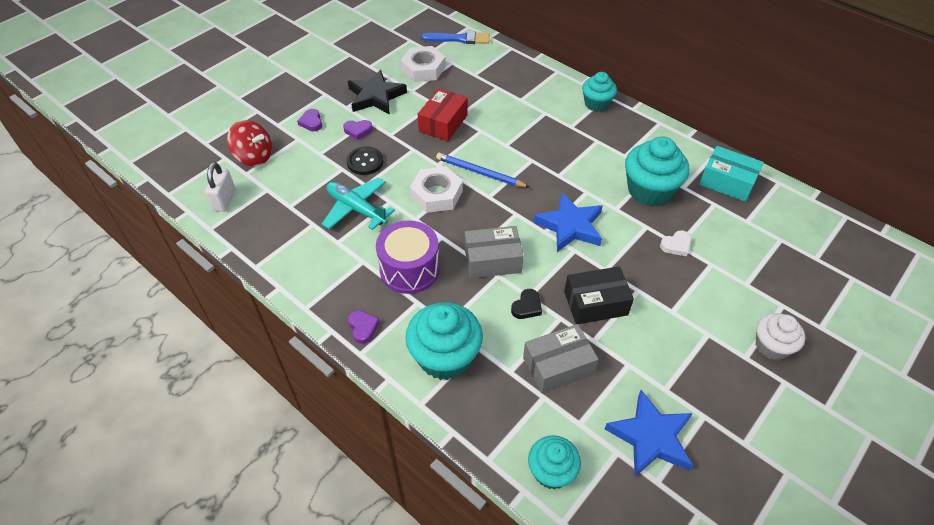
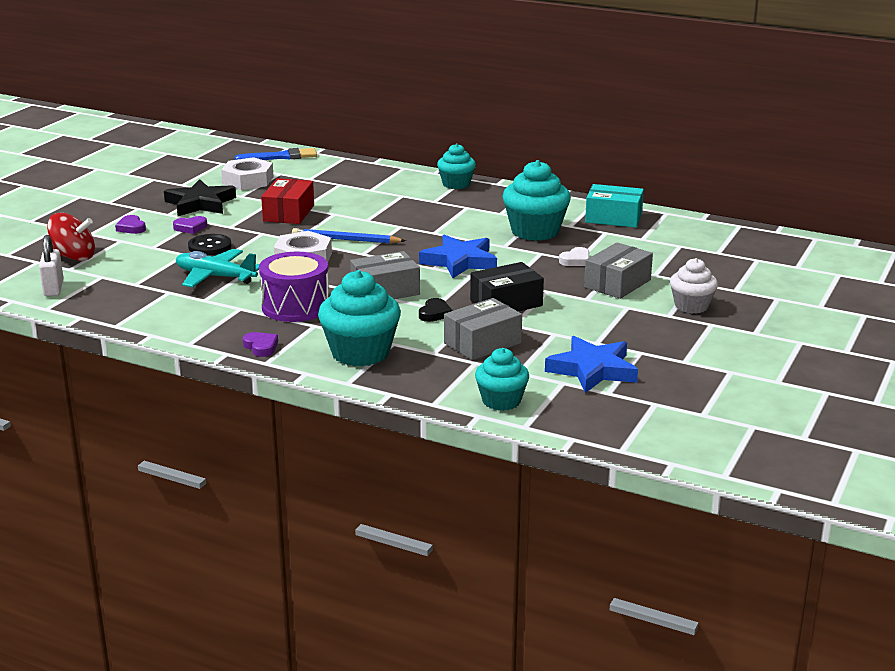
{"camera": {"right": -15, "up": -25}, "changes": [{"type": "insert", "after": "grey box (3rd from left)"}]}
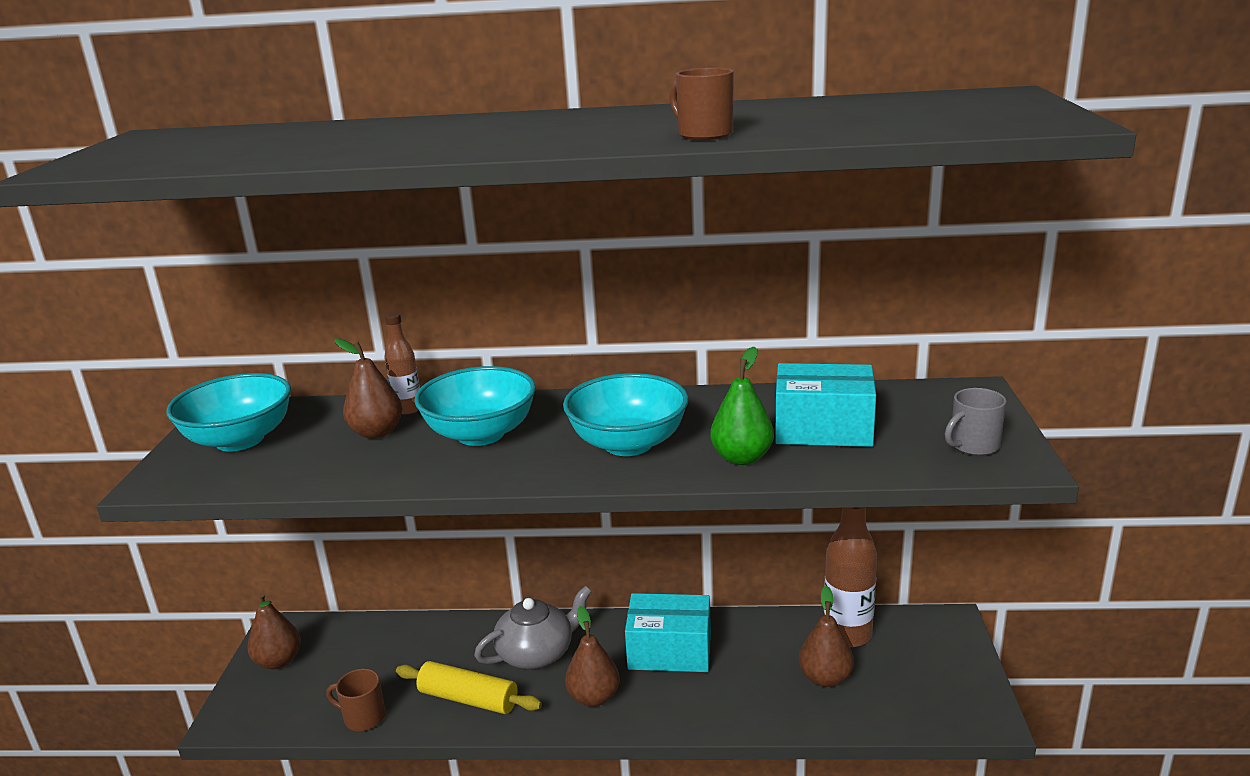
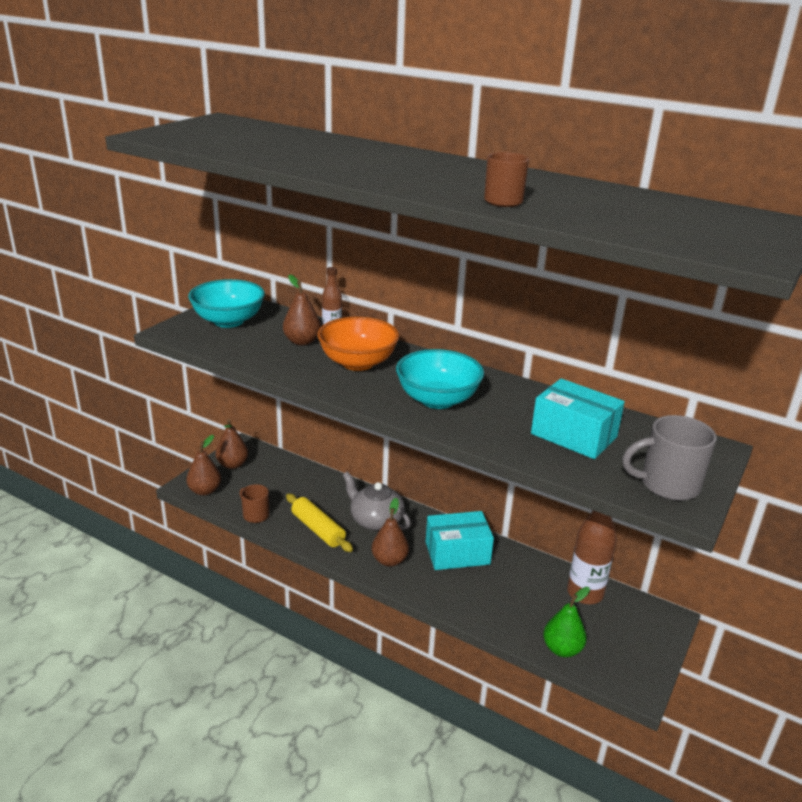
{"camera": {"right": 25, "up": 5}, "changes": [{"type": "move", "before": "brown pear (4th from left in the first image)", "after": "brown pear (1st from left)"}, {"type": "recolor", "before": "turquoise bowl (2nd from left)", "after": "orange bowl"}, {"type": "rotate", "before": "grey teapot", "turn": -135}, {"type": "rotate", "before": "turquoise box (1st from left)", "turn": -45}, {"type": "move", "before": "green pear"}, {"type": "resize", "before": "grey mug", "scale": 1.57}]}
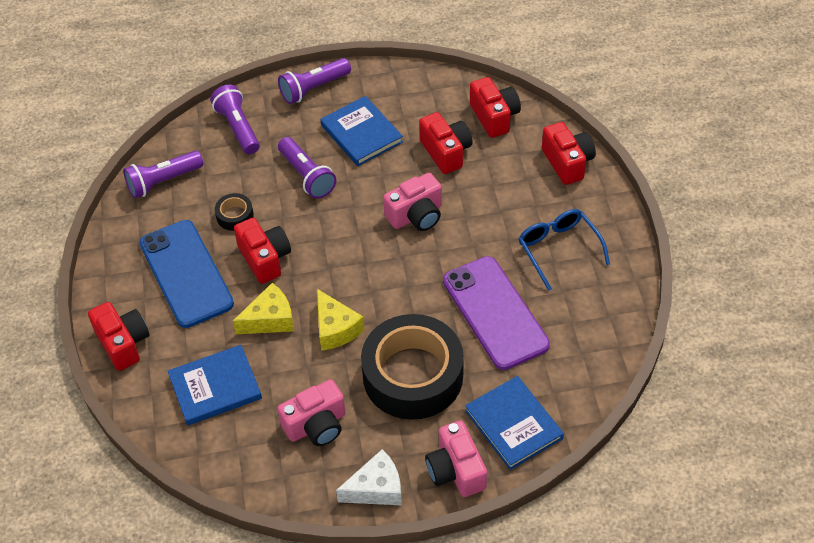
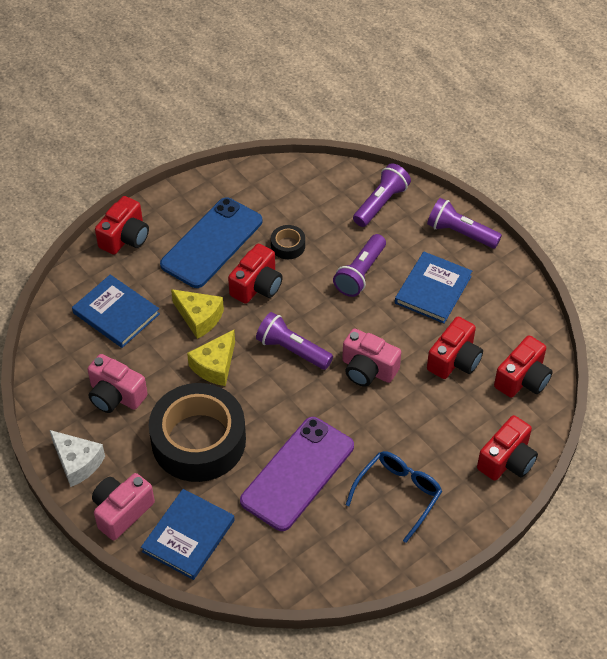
{"camera": {"right": 60, "up": 0}, "changes": [{"type": "move", "before": "purple flashlight (1st from left)"}]}
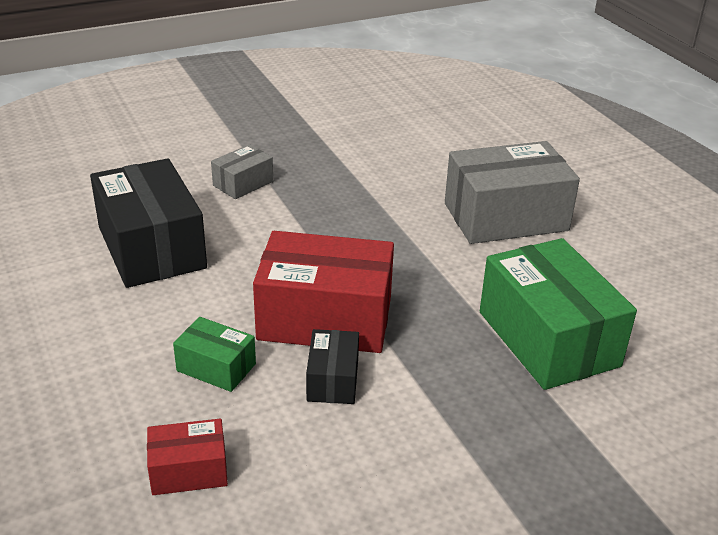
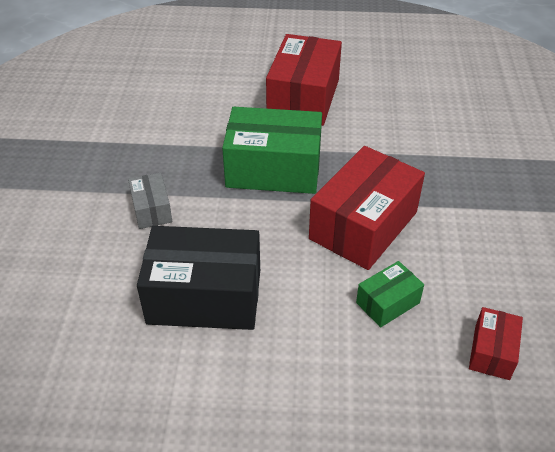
{"camera": {"right": -60, "up": 10}, "changes": [{"type": "move", "before": "green box (2nd from left in the first image)", "after": "green box (1st from left)"}, {"type": "recolor", "before": "grey box (2nd from left)", "after": "red box (1st from left)"}, {"type": "delete", "before": "black box (2nd from left)"}]}
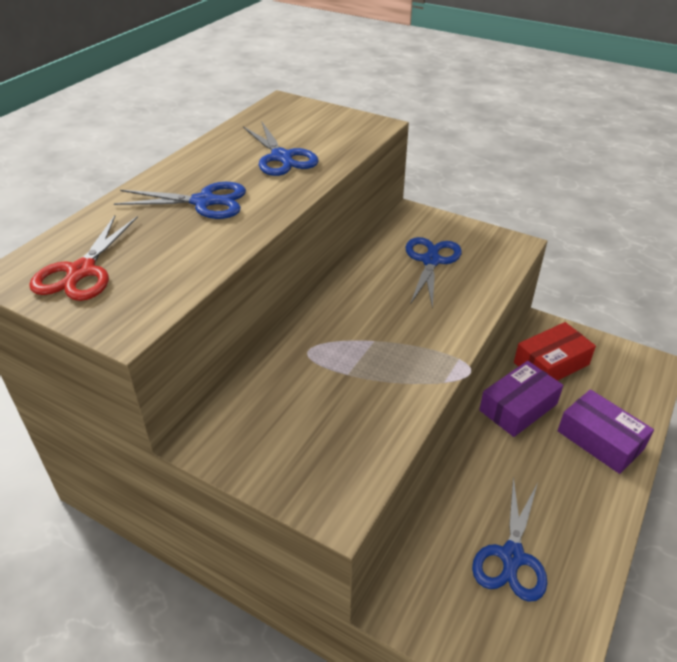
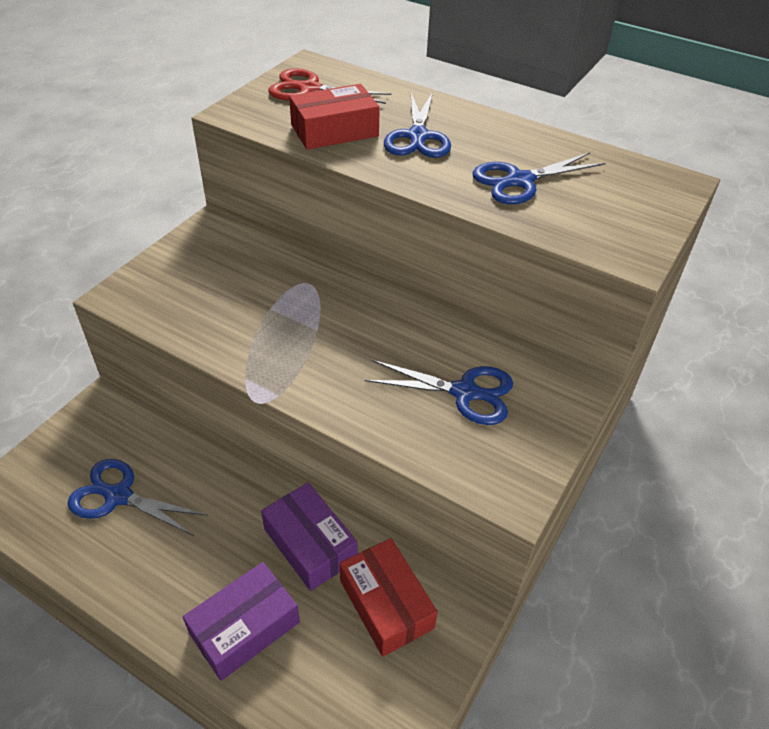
{"camera": {"right": 90, "up": 5}, "changes": [{"type": "insert", "after": "red box (1st from left)"}]}
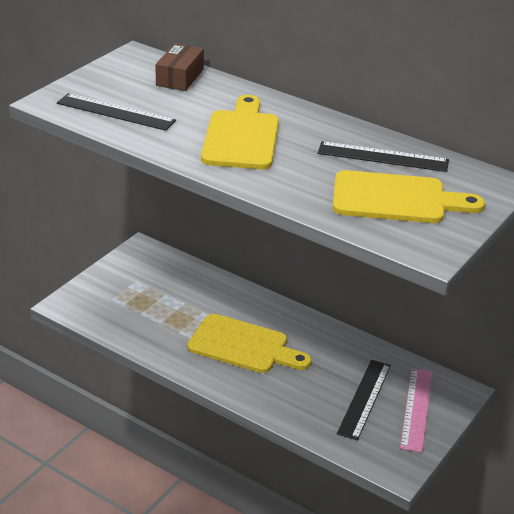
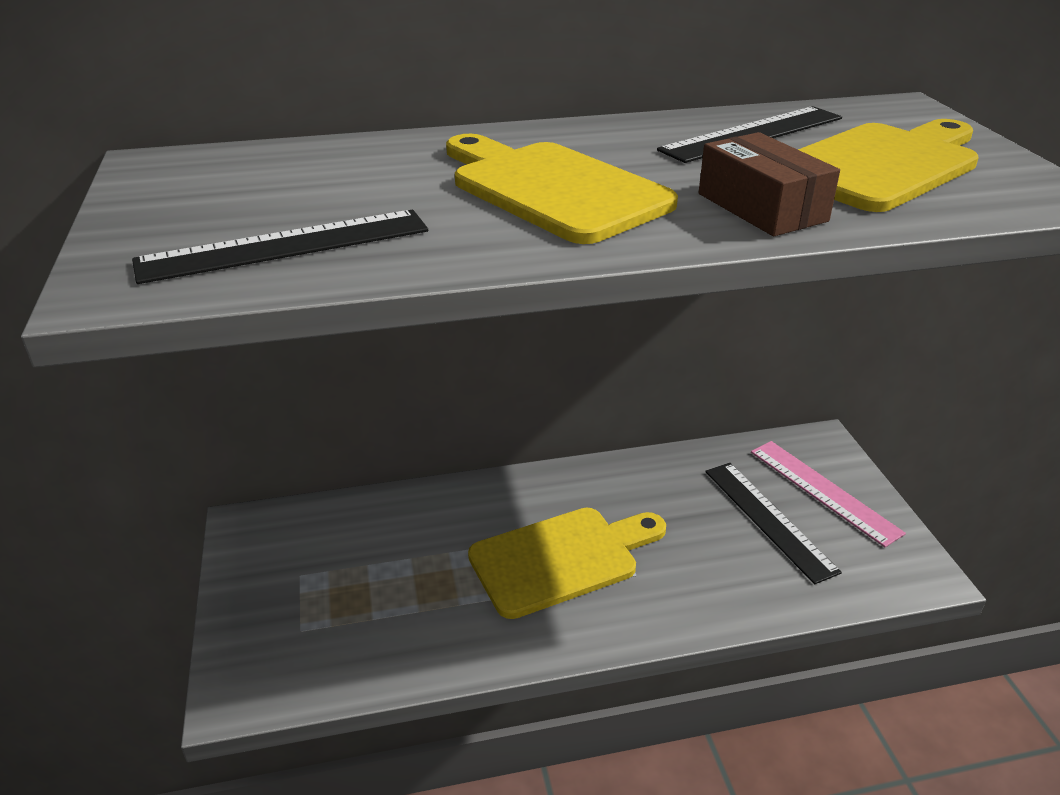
{"camera": {"right": -45, "up": 0}, "changes": [{"type": "move", "before": "brown box"}]}
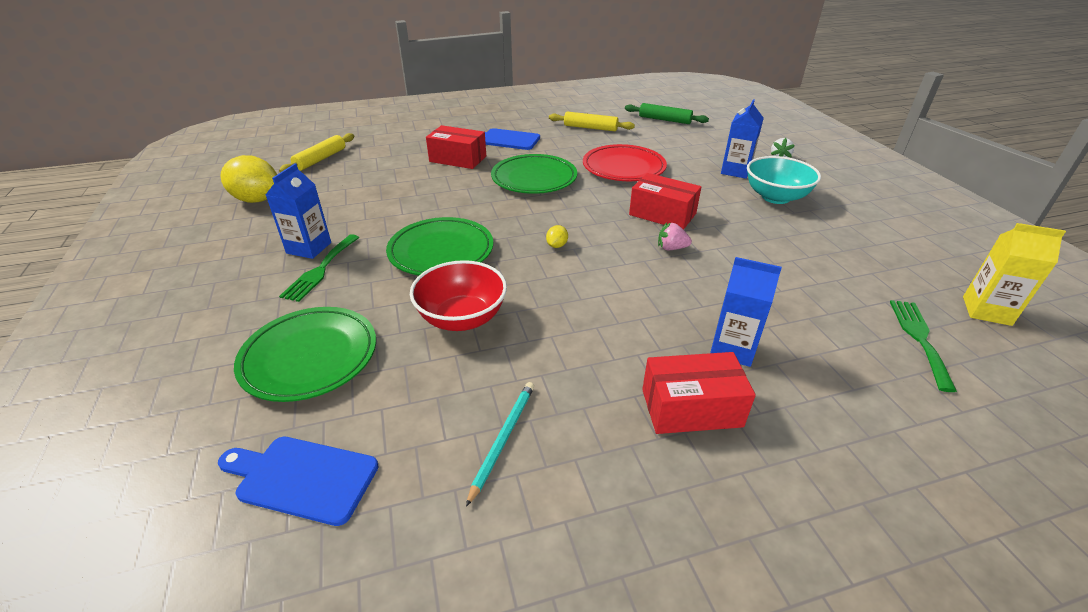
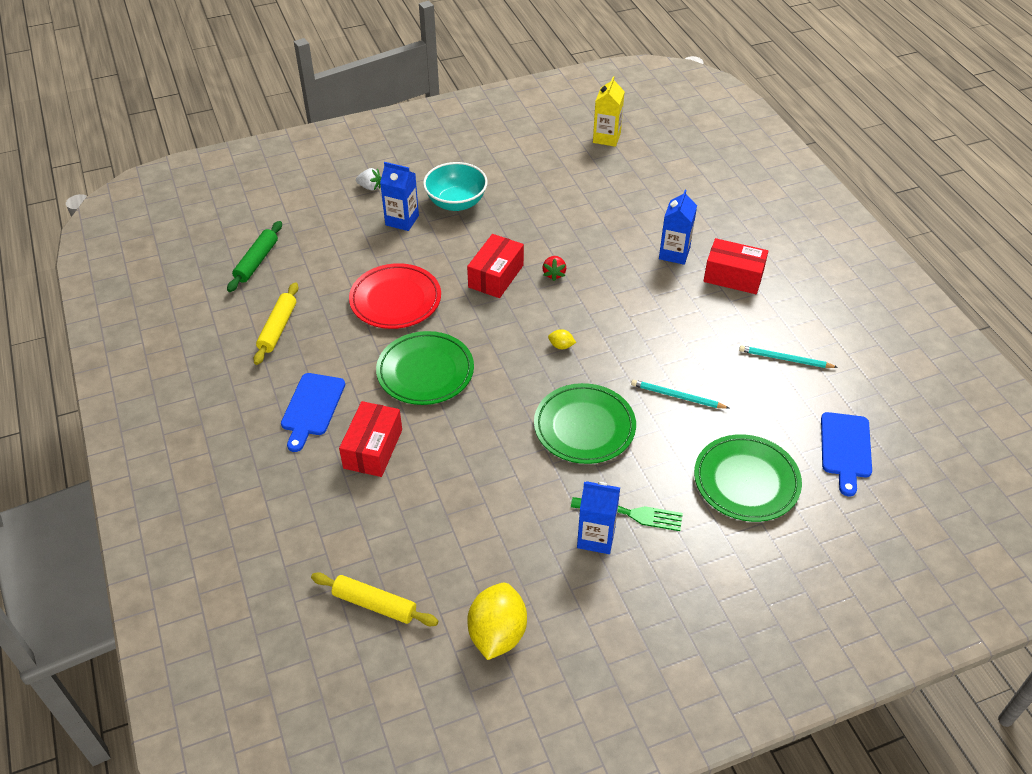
{"camera": {"right": -95, "up": 10}, "changes": [{"type": "recolor", "before": "pink strawberry", "after": "red strawberry"}, {"type": "replace", "before": "red bowl", "after": "turquoise pencil (1st from left)"}, {"type": "rotate", "before": "red box (3rd from left)", "turn": -60}, {"type": "delete", "before": "green fork (2nd from left)"}]}
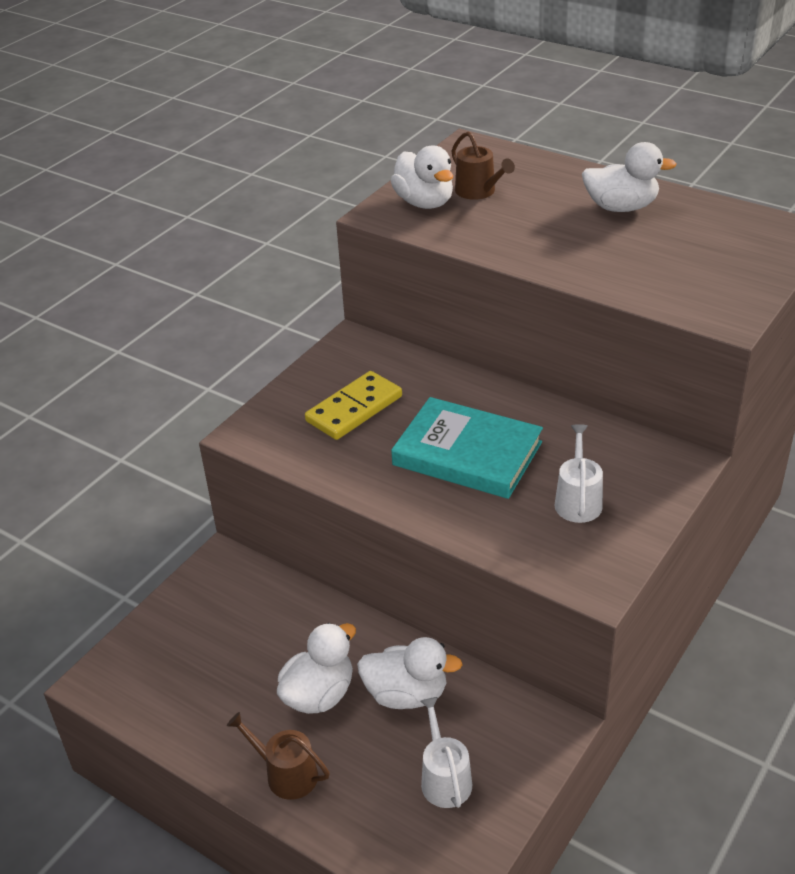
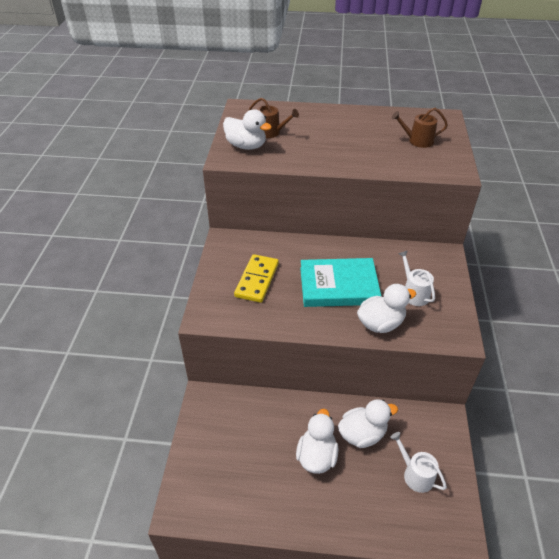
{"camera": {"right": -30, "up": 5}, "changes": [{"type": "move", "before": "white duck (4th from left)"}, {"type": "move", "before": "brown watering can (1st from left in the first image)", "after": "brown watering can (2nd from left)"}]}
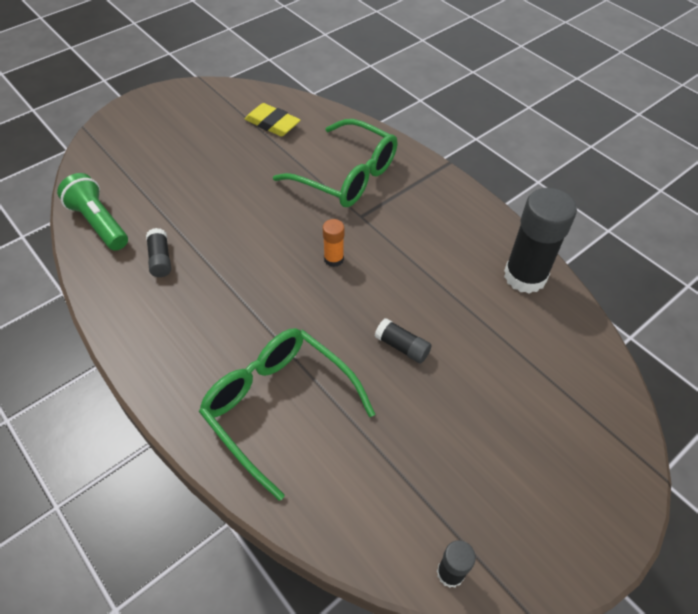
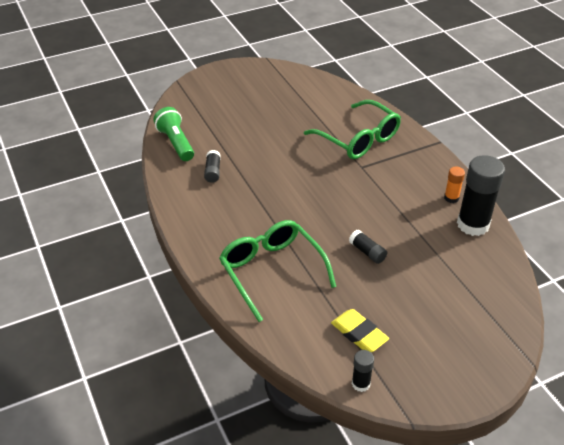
{"camera": {"right": 15, "up": -10}, "changes": [{"type": "move", "before": "yellow eraser"}, {"type": "move", "before": "orange glue stick"}]}
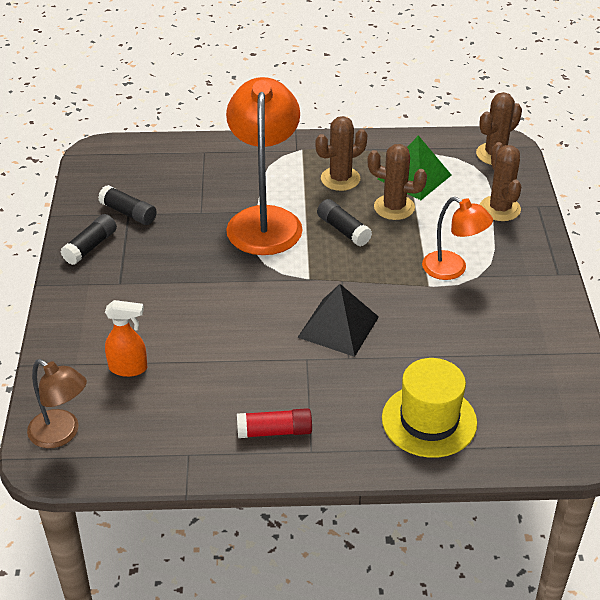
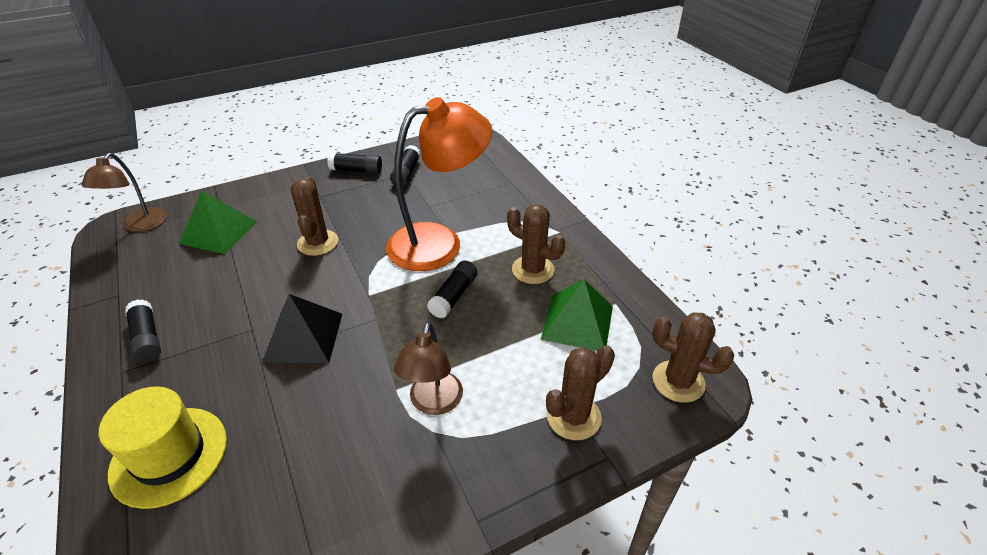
{"camera": {"right": 65, "up": 0}, "changes": [{"type": "recolor", "before": "red glue stick", "after": "black glue stick (1st from left)"}, {"type": "replace", "before": "orange spray bottle", "after": "green pyramid (1st from left)"}, {"type": "move", "before": "brown cactus (2nd from left in the first image)", "after": "brown cactus (1st from left)"}, {"type": "recolor", "before": "orange lamp (2nd from left)", "after": "brown lamp (2nd from left)"}]}
